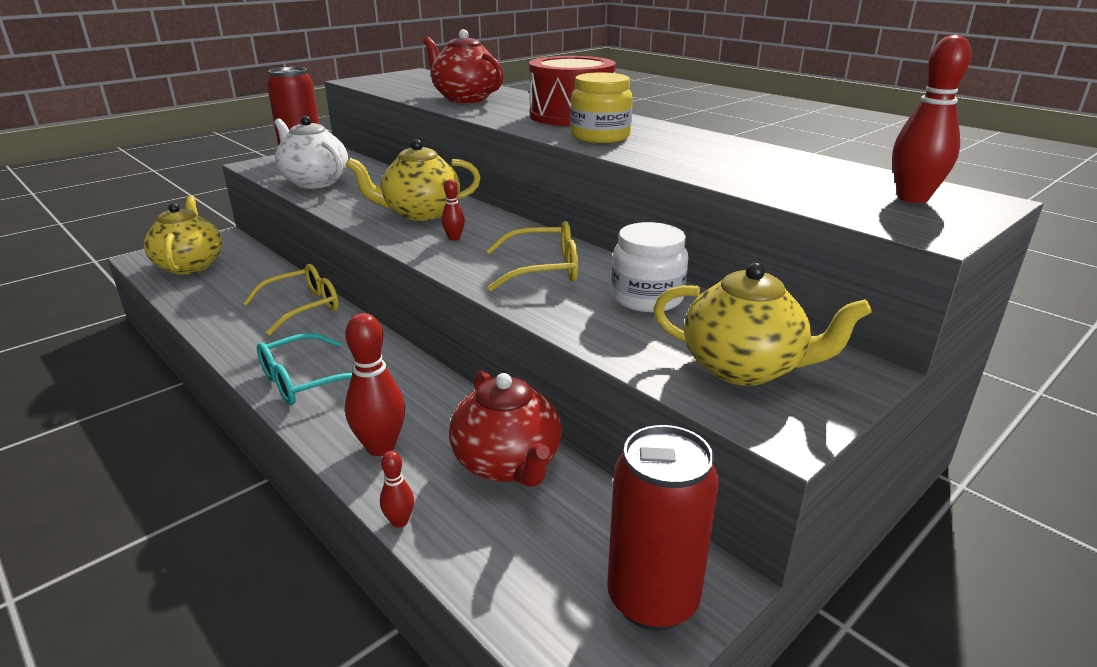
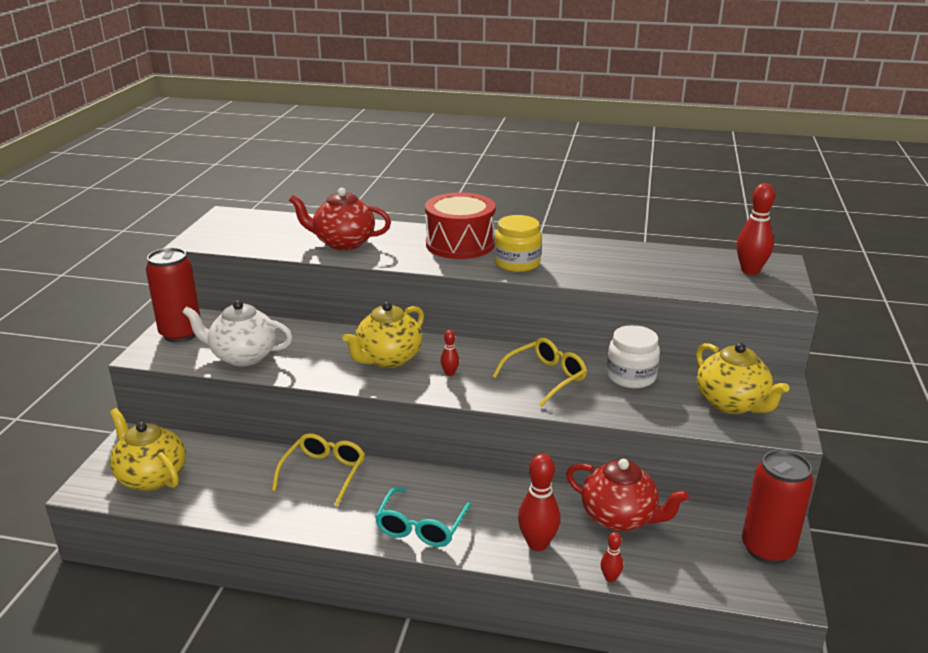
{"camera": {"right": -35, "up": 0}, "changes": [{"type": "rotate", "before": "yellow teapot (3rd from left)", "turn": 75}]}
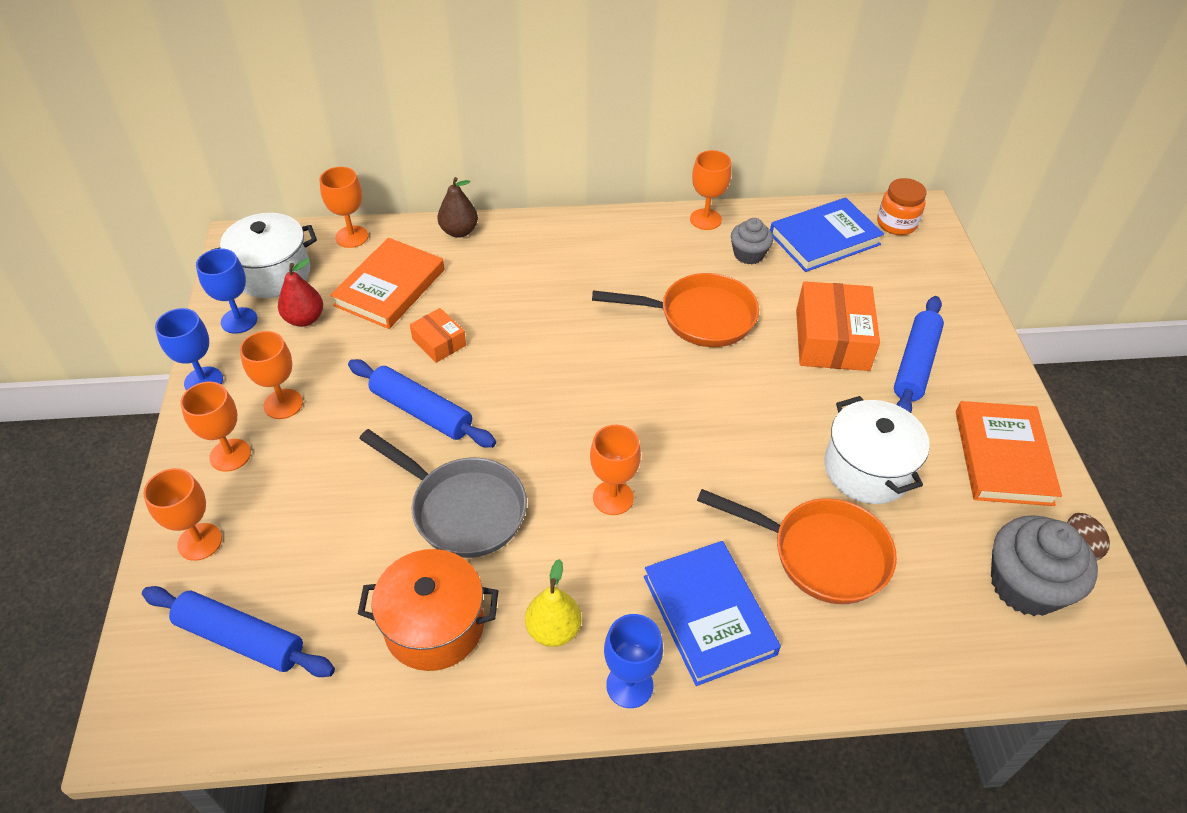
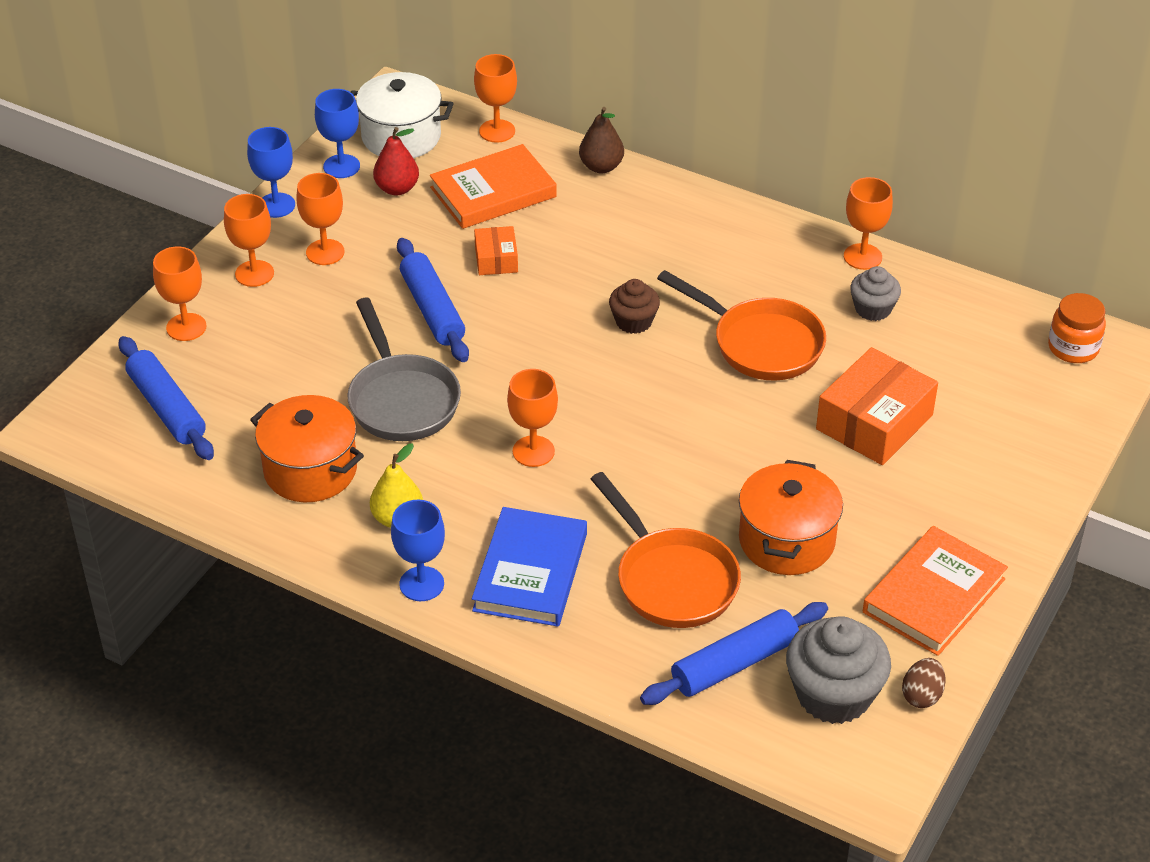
{"camera": {"right": 35, "up": -5}, "changes": [{"type": "insert", "after": "brown cupcake"}, {"type": "move", "before": "blue rolling pin (3rd from left)"}, {"type": "recolor", "before": "white pot (2nd from left)", "after": "orange pot (2nd from left)"}, {"type": "delete", "before": "blue book (2nd from left)"}]}
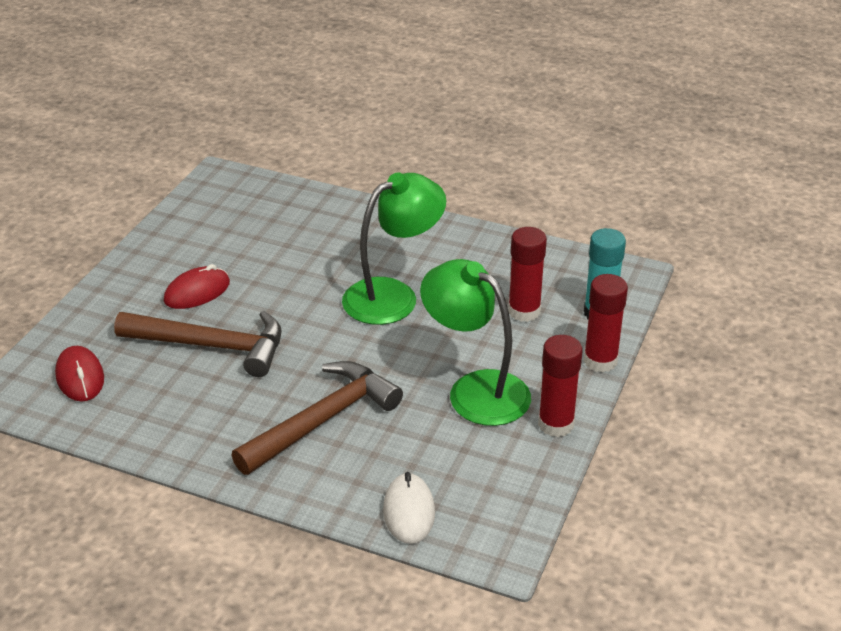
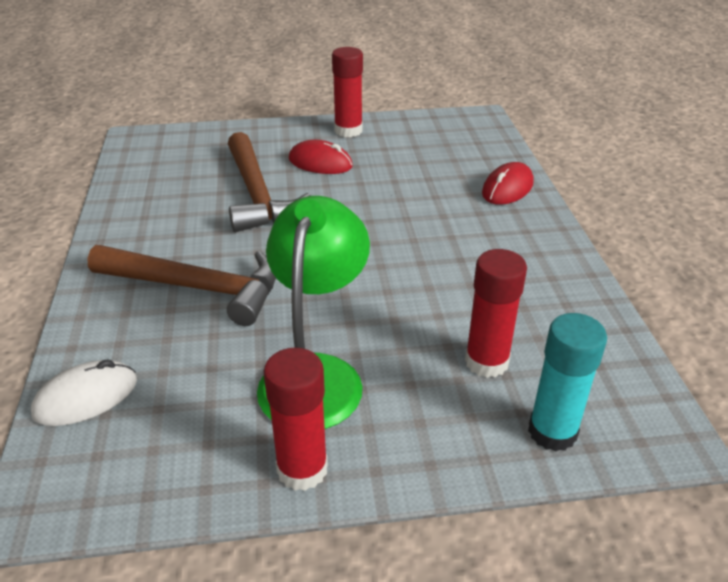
{"camera": {"right": 60, "up": 0}, "changes": [{"type": "move", "before": "red glue stick (3rd from left in the first image)", "after": "red glue stick (2nd from left)"}, {"type": "move", "before": "red mouse (1st from left in the first image)", "after": "red mouse (2nd from left)"}, {"type": "delete", "before": "green lamp (1st from left)"}]}
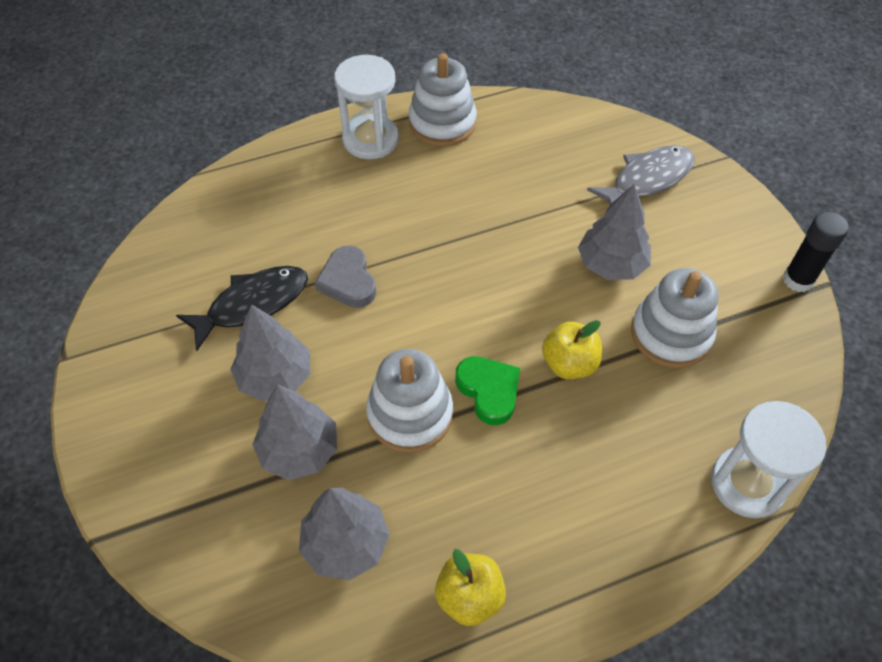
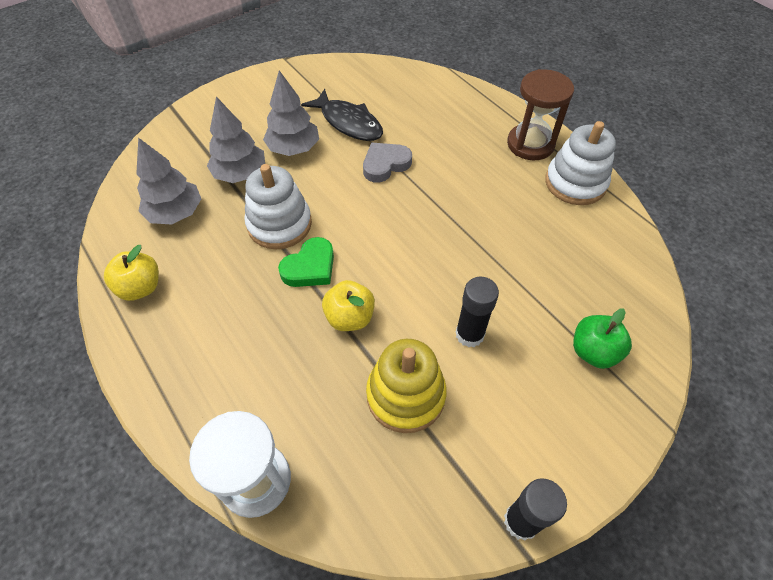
{"camera": {"right": 75, "up": 0}, "changes": [{"type": "recolor", "before": "white stacking toy (3rd from left)", "after": "yellow stacking toy"}, {"type": "replace", "before": "grey tree (4th from left)", "after": "black glue stick (1st from left)"}, {"type": "recolor", "before": "white hourglass (1st from left)", "after": "brown hourglass"}, {"type": "replace", "before": "grey fish", "after": "green apple"}]}
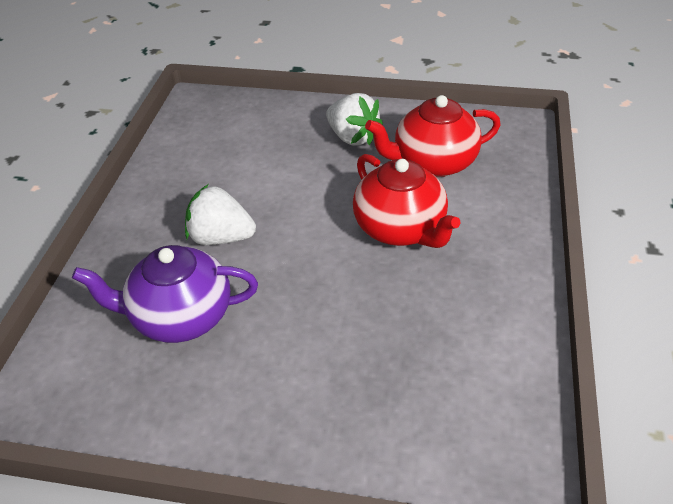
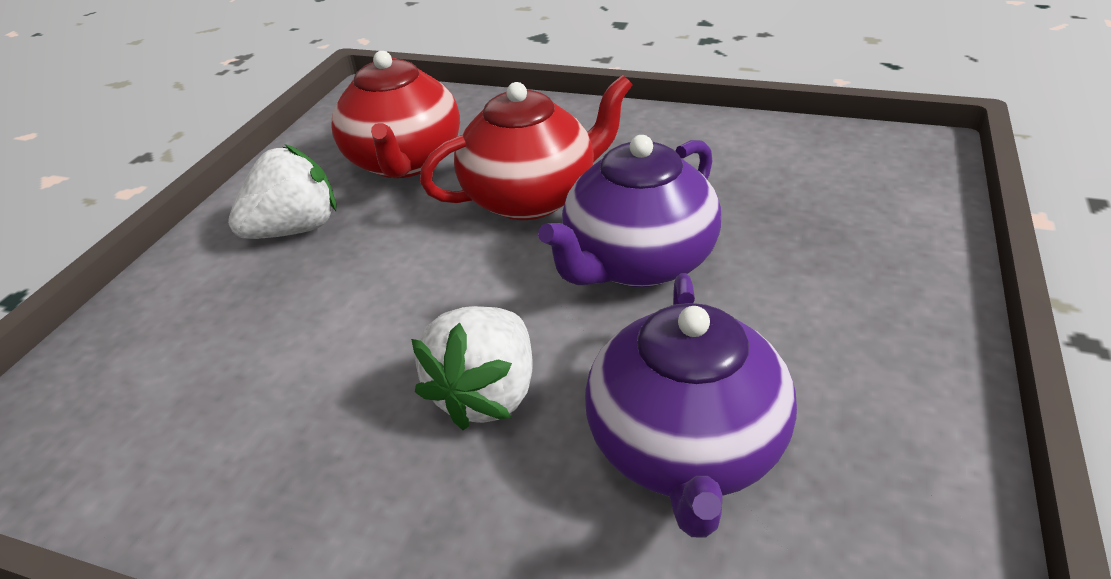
{"camera": {"right": -80, "up": -5}, "changes": [{"type": "insert", "after": "purple teapot (1st from left)"}]}
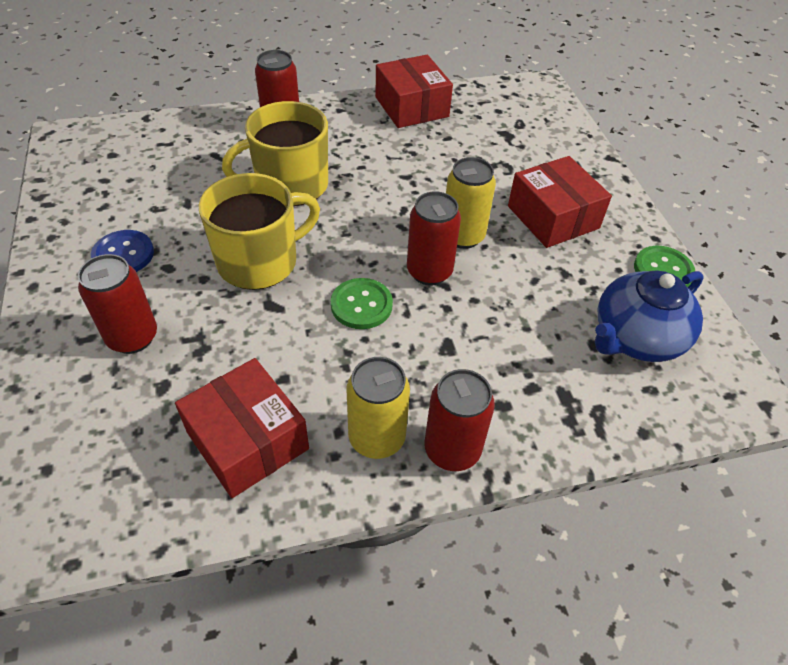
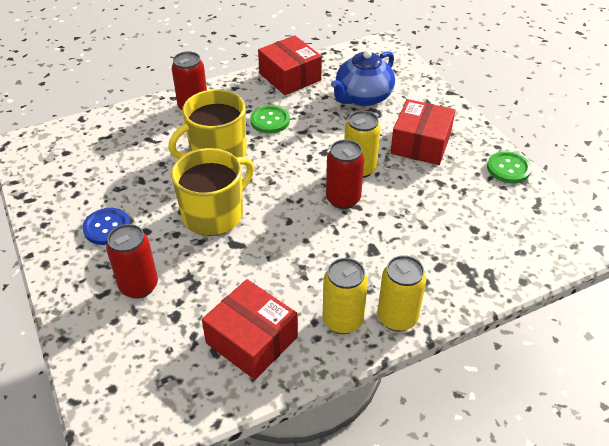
{"camera": {"right": -10, "up": -5}, "changes": [{"type": "move", "before": "green button (1st from left)"}, {"type": "move", "before": "blue teapot"}, {"type": "recolor", "before": "red can (4th from left)", "after": "yellow can (3rd from left)"}, {"type": "rotate", "before": "red box (3rd from left)", "turn": 60}]}
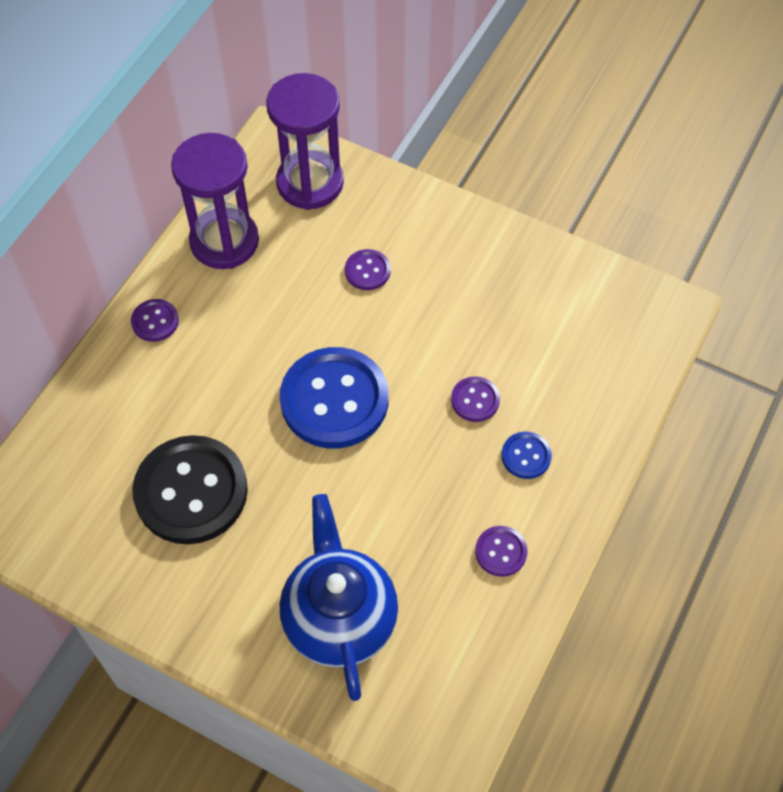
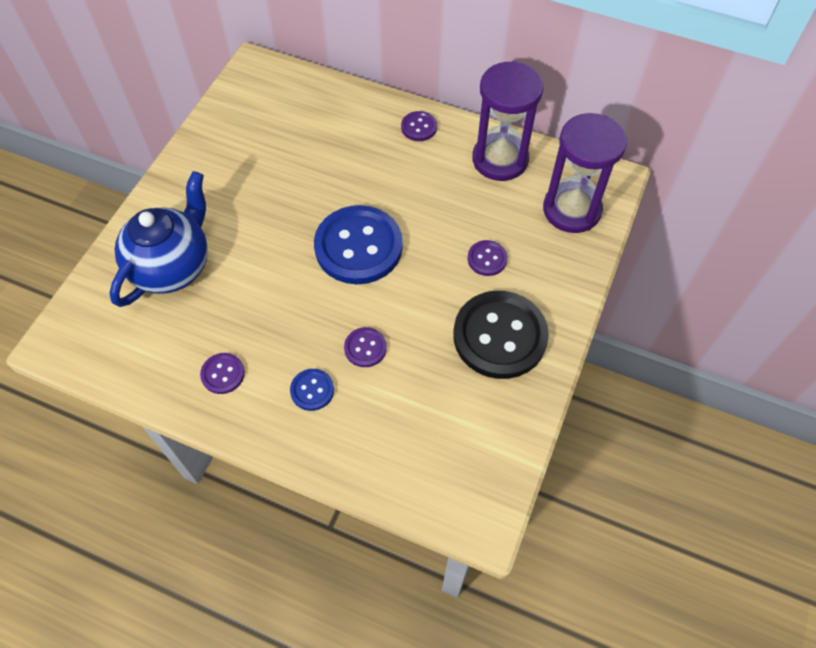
{"camera": {"right": 85, "up": 0}, "changes": [{"type": "rotate", "before": "blue teapot", "turn": -45}, {"type": "move", "before": "black button"}]}
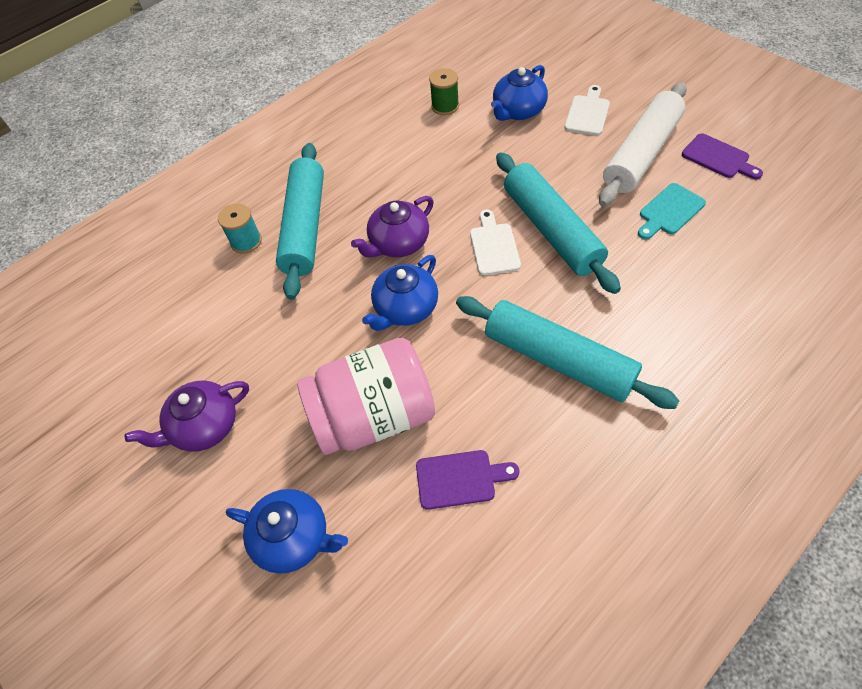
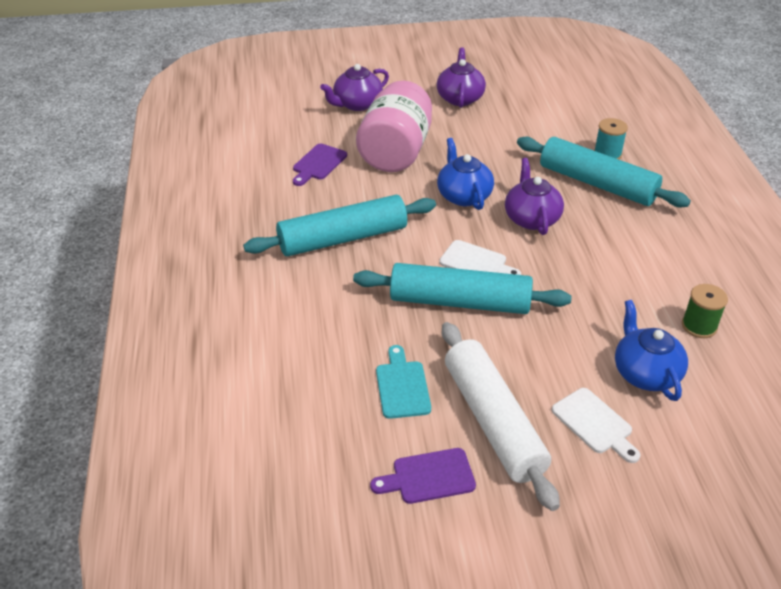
{"camera": {"right": 120, "up": -15}, "changes": [{"type": "recolor", "before": "blue teapot (1st from left)", "after": "purple teapot (1st from left)"}]}
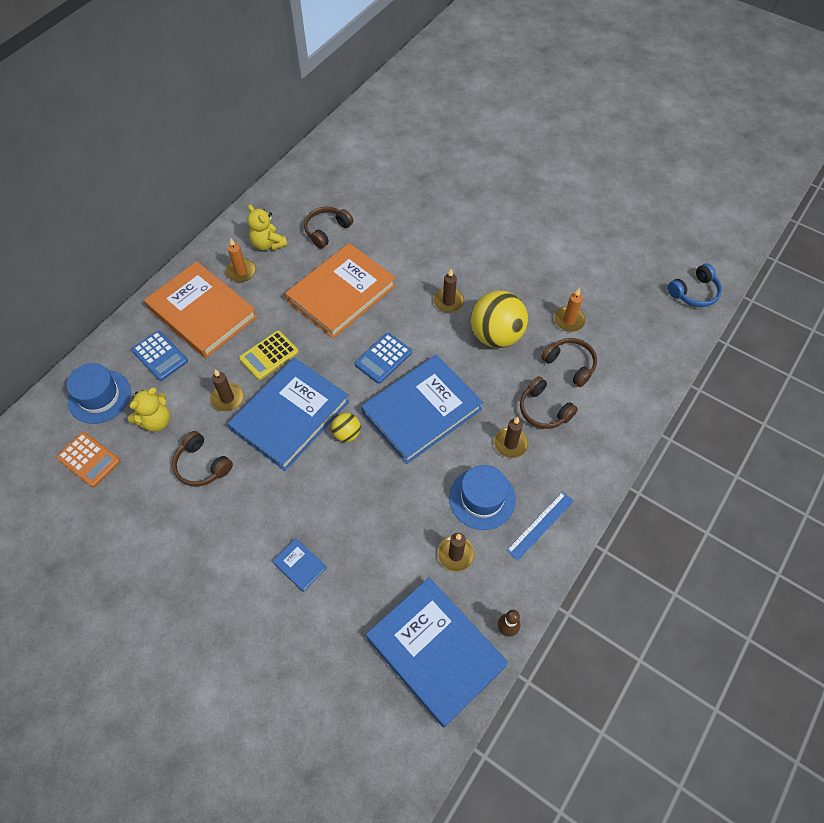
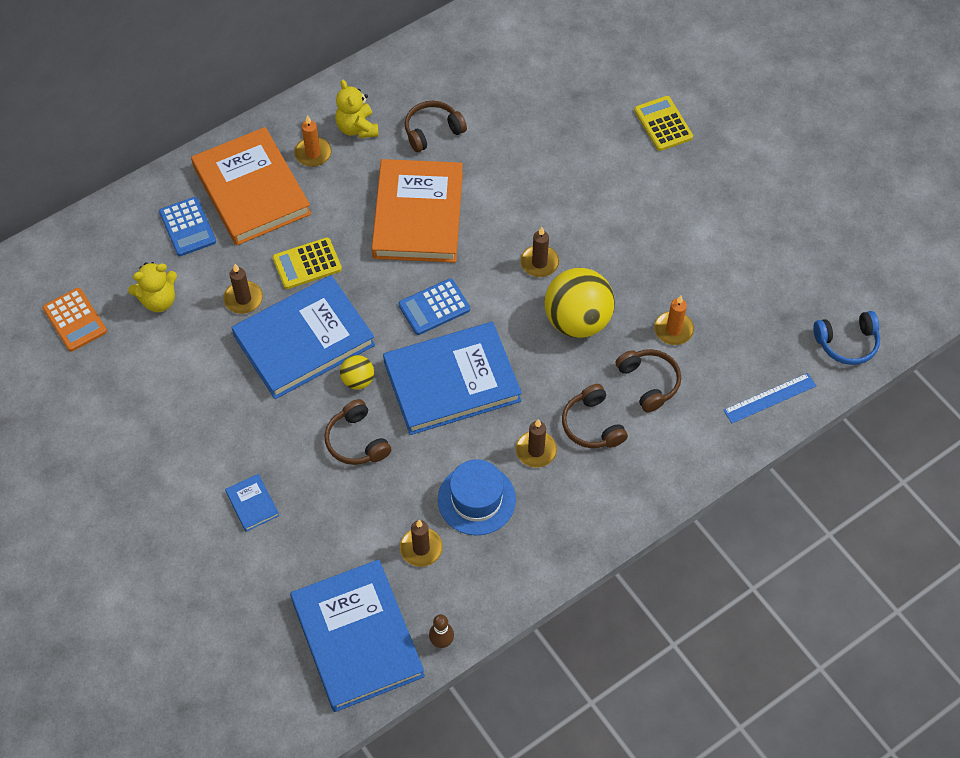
{"camera": {"right": 20, "up": 0}, "changes": [{"type": "move", "before": "brown headphones (1st from left)"}, {"type": "rotate", "before": "orange book (2nd from left)", "turn": -60}, {"type": "insert", "after": "yellow calculator (2nd from left)"}, {"type": "move", "before": "blue ruler"}, {"type": "delete", "before": "blue hat (1st from left)"}]}
